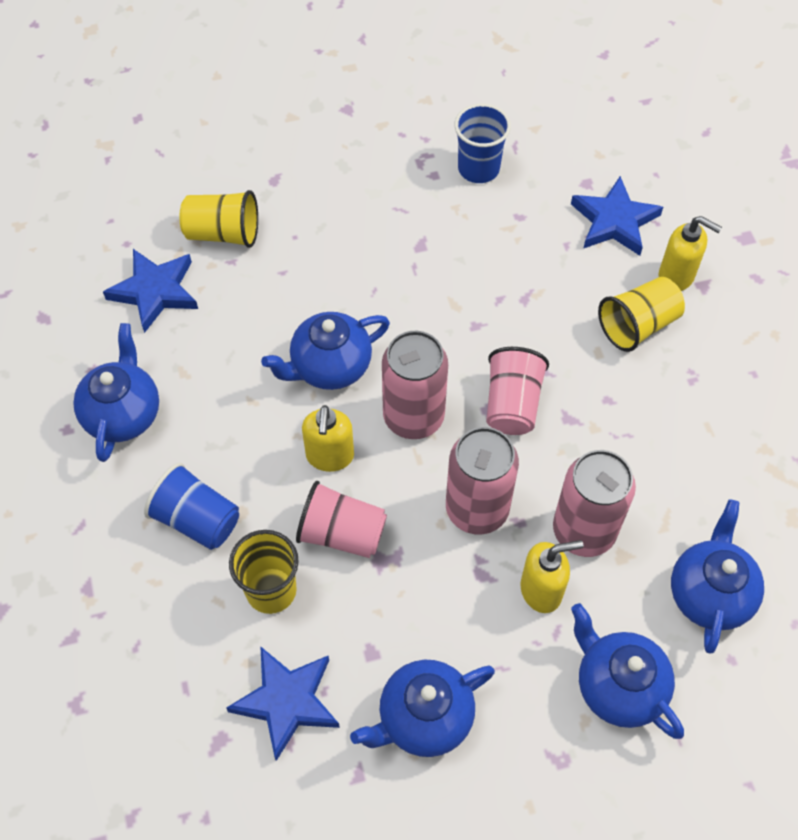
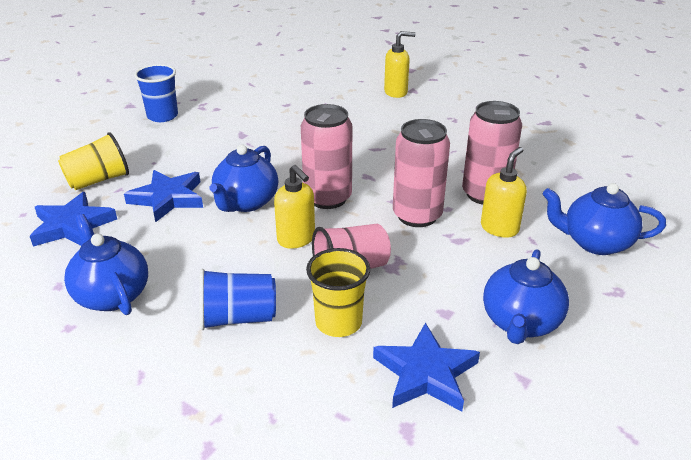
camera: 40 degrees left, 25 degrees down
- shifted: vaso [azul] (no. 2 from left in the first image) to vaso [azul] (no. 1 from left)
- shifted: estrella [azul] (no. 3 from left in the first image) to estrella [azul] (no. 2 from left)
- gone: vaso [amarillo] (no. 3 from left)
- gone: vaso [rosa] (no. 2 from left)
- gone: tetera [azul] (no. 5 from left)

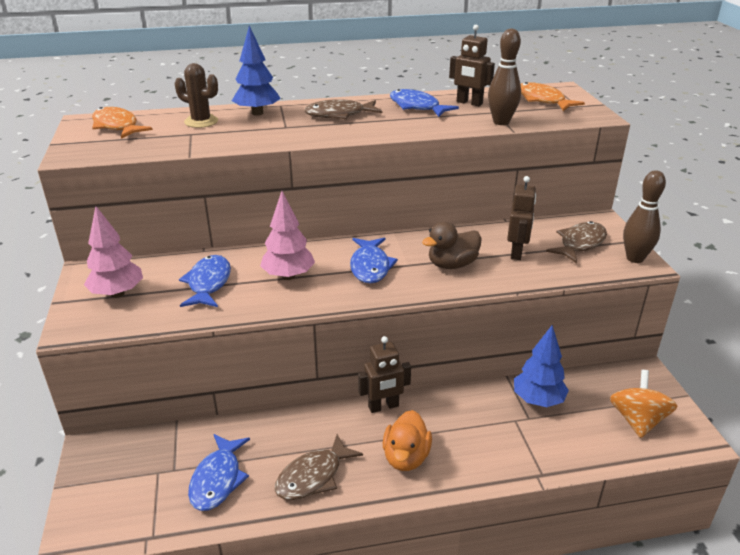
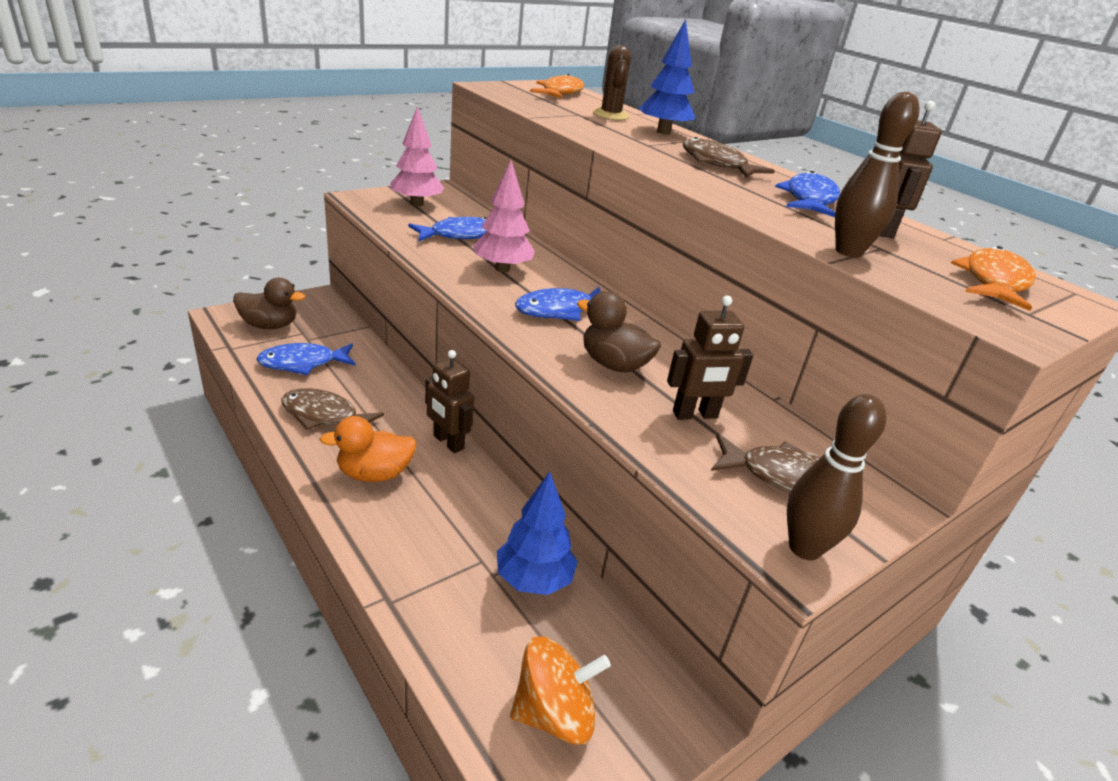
camera: 60 degrees right, 0 degrees up
- new: pato [marrón] (no. 1 from left)

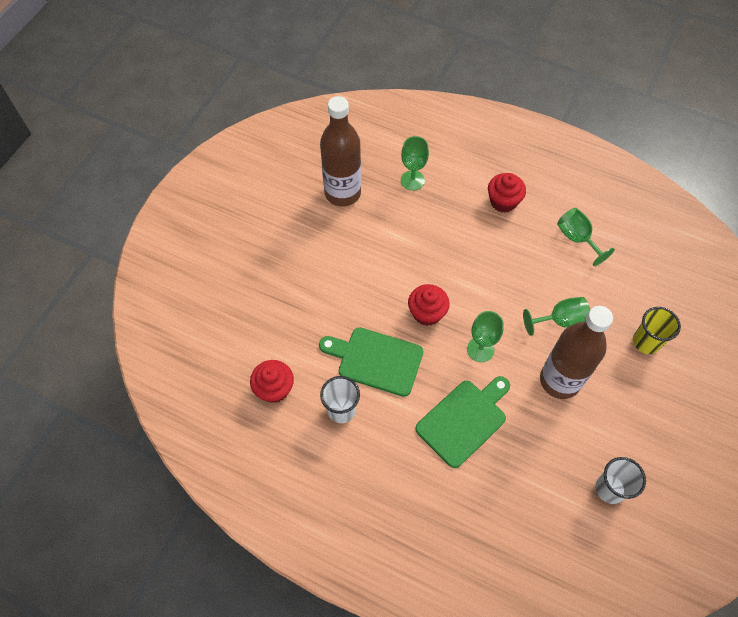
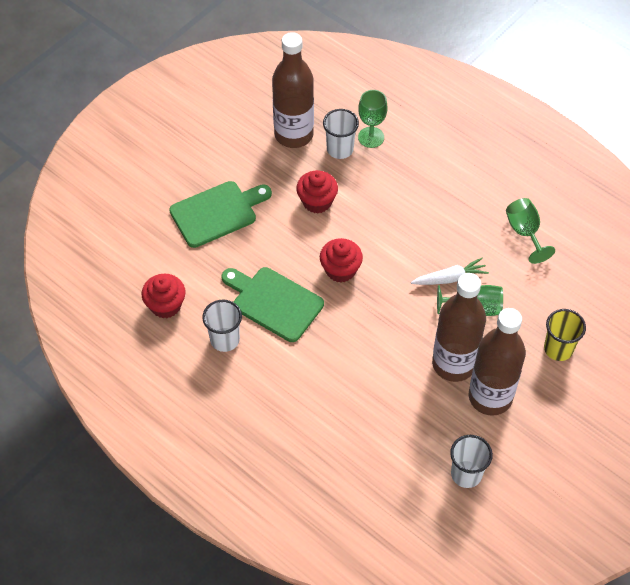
camera: 15 degrees right, 5 degrees down
- shifted: magdalena [rojo] (no. 3 from left in the first image) to magdalena [rojo] (no. 2 from left)
- gone: copa [verde] (no. 2 from left)
- shifted: tabla de cortar [verde] (no. 2 from left in the first image) to tabla de cortar [verde] (no. 1 from left)
- new: vaso [blanco] (no. 2 from left)
- new: zanahoria [blanco]
- new: botella [marrón] (no. 3 from left)

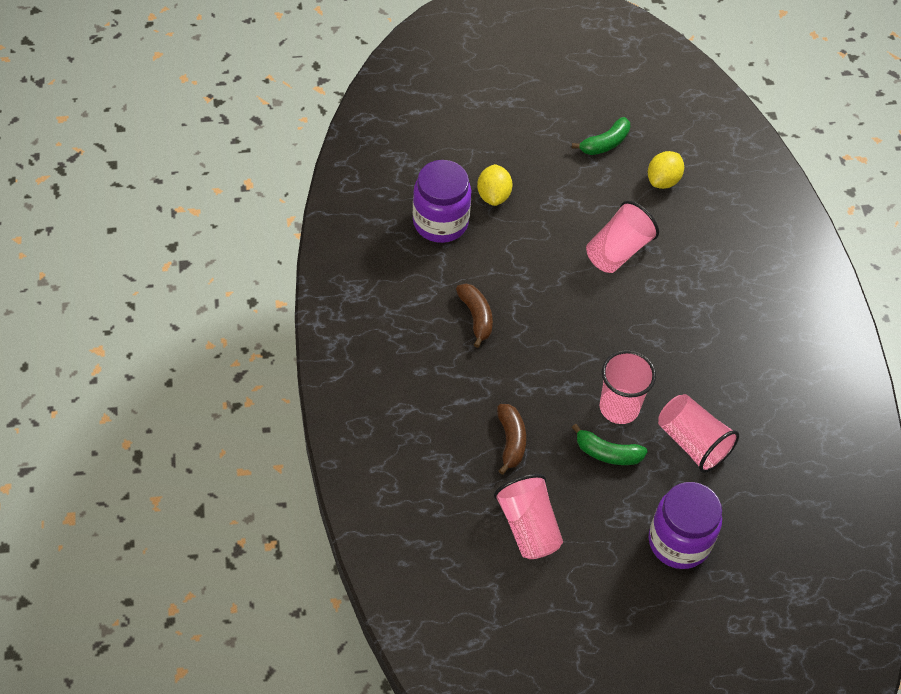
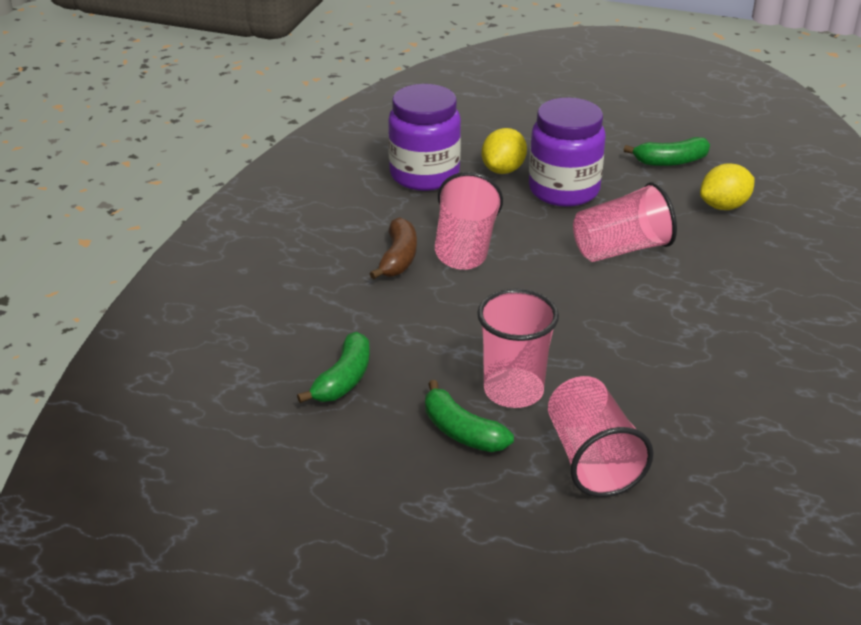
camera: 30 degrees right, 20 degrees down
- repainted: plátano [marrón] (no. 2 from left) to plátano [verde] (no. 1 from left)
- shifted: vaso [rosa] (no. 1 from left)
- shifted: tarro [morado] (no. 2 from left)

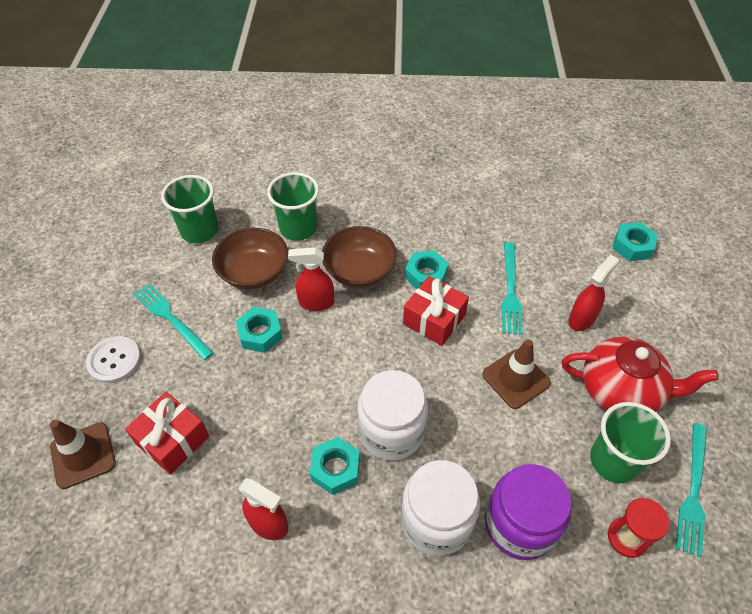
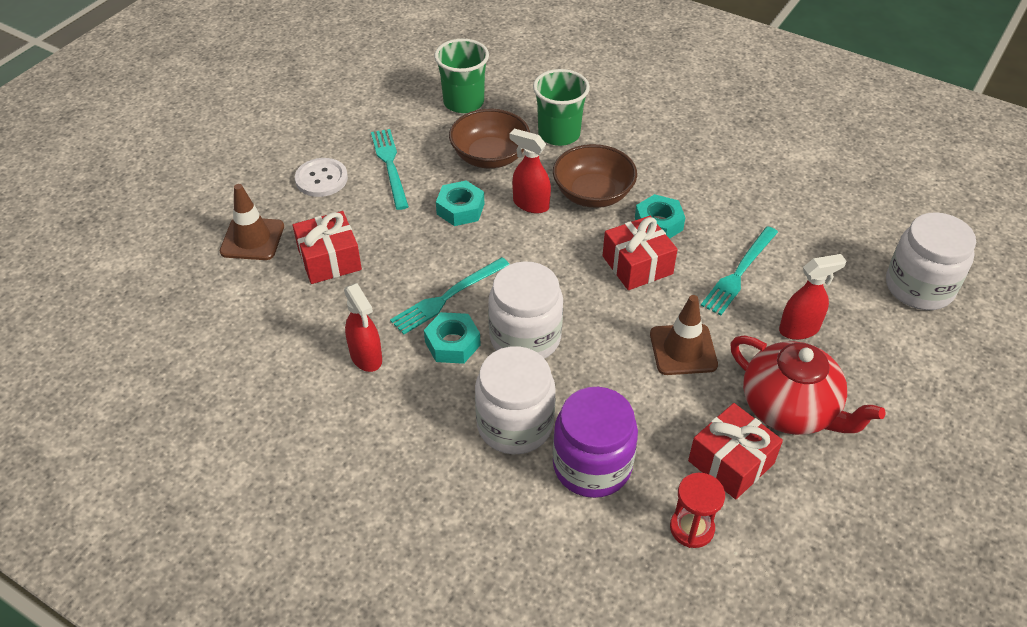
camera: 30 degrees right, 5 degrees down
- swapped: tuerca [turquesa] (no. 4 from left) to tarro [blanco] (no. 3 from left)
- swapped: vaso [verde] (no. 3 from left) to regalo [rojo] (no. 3 from left)
- shifted: tenedor [turquesa] (no. 3 from left in the first image) to tenedor [turquesa] (no. 2 from left)

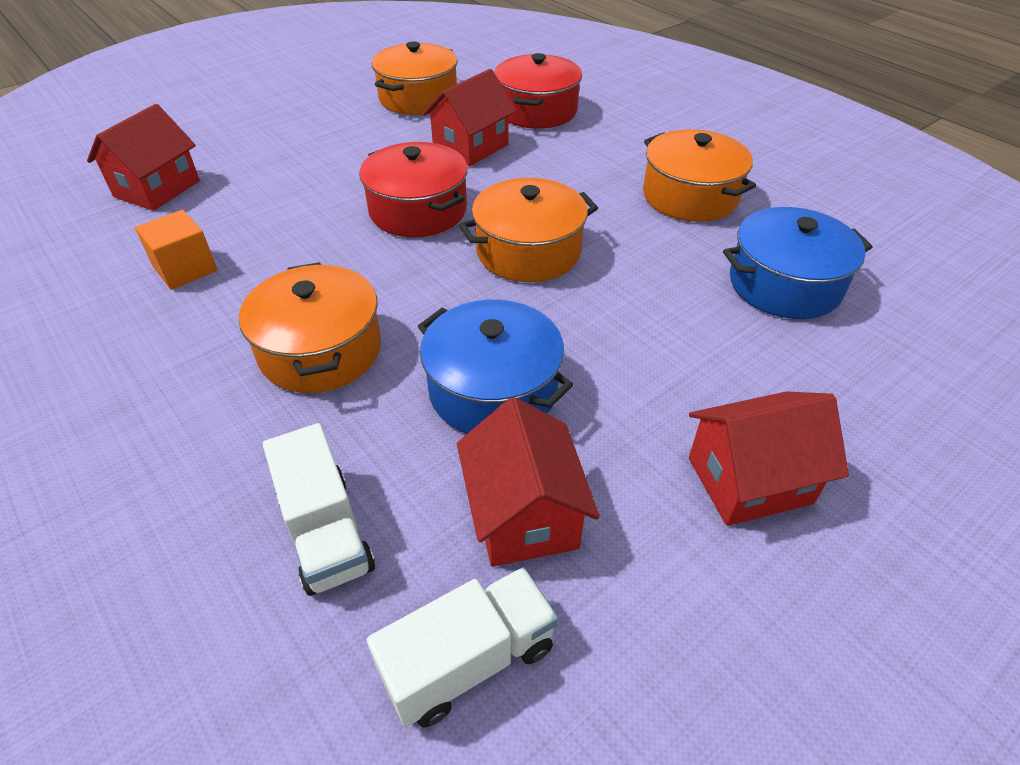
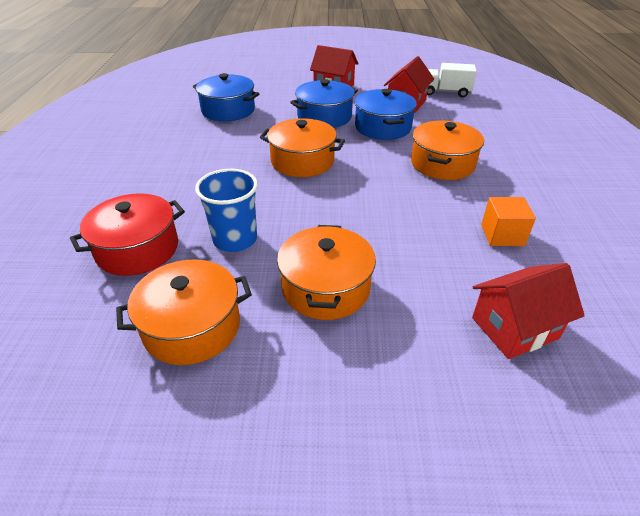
camera: 140 degrees left, 5 degrees down
- swapped: casa [rojo] (no. 2 from left) to vaso [azul]
- shifted: olla [naranja] (no. 4 from left in the first image) to olla [naranja] (no. 3 from left)
- gone: olla [rojo] (no. 1 from left)
- gone: camión [blanco] (no. 1 from left)
- new: olla [azul] (no. 2 from left)

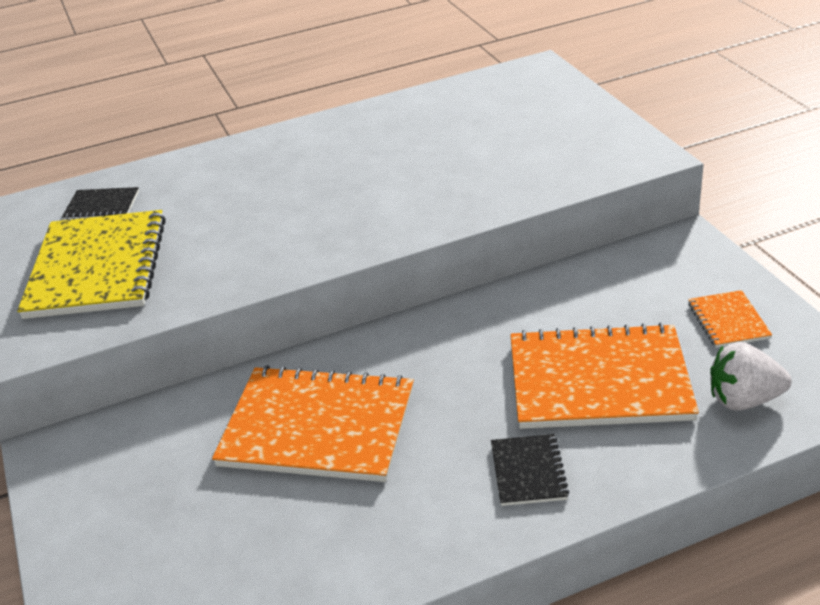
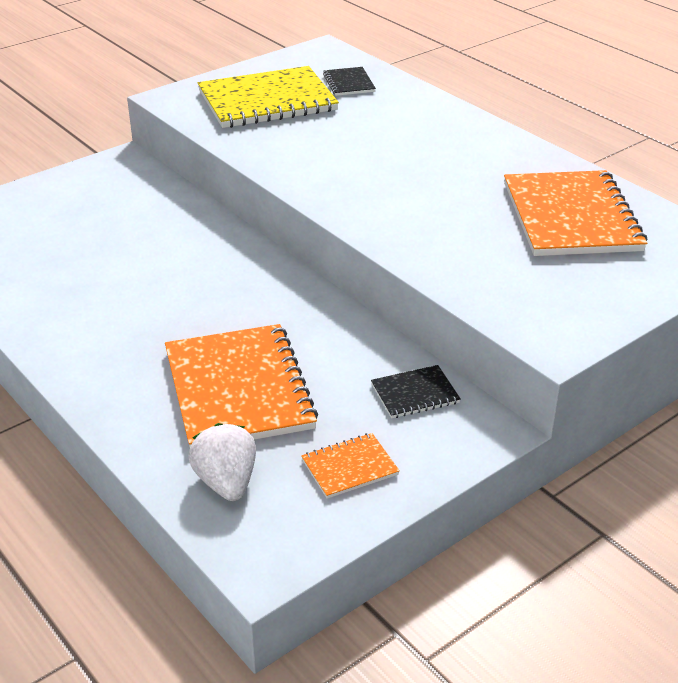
camera: 70 degrees right, 0 degrees up
- shifted: cuaderno [naranja] (no. 1 from left in the first image) to cuaderno [naranja] (no. 3 from left)
- shifted: cuaderno [negro] (no. 2 from left)

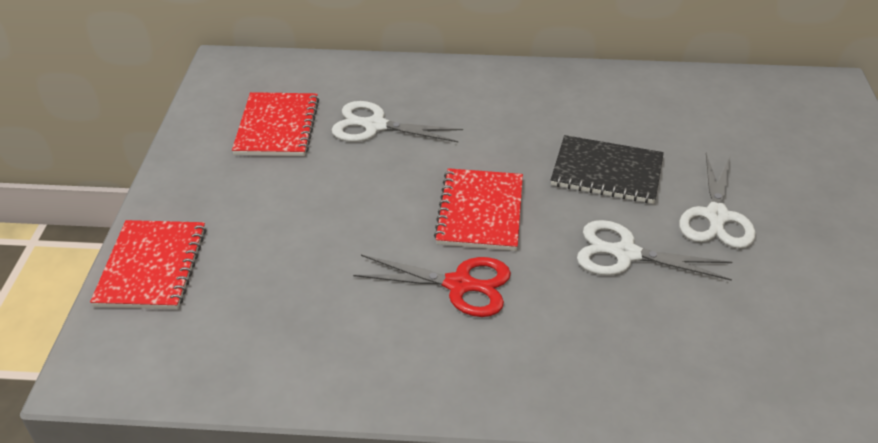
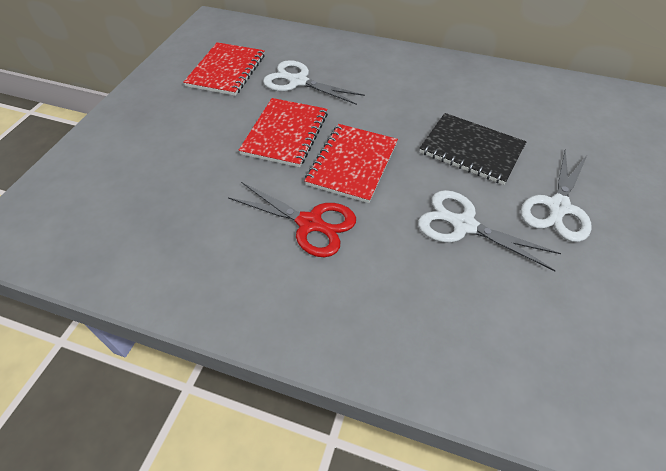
camera: 15 degrees right, 10 degrees up
- shifted: cuaderno [rojo] (no. 1 from left in the first image) to cuaderno [rojo] (no. 2 from left)

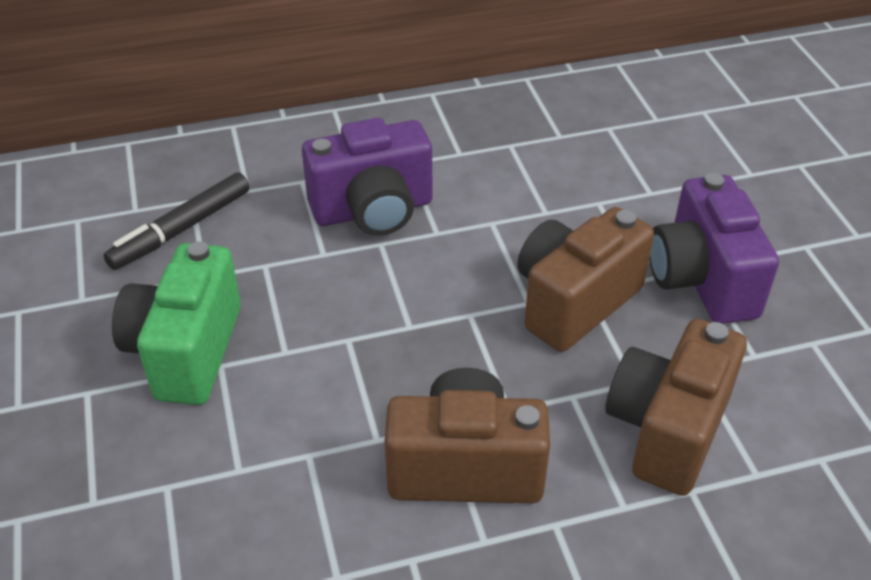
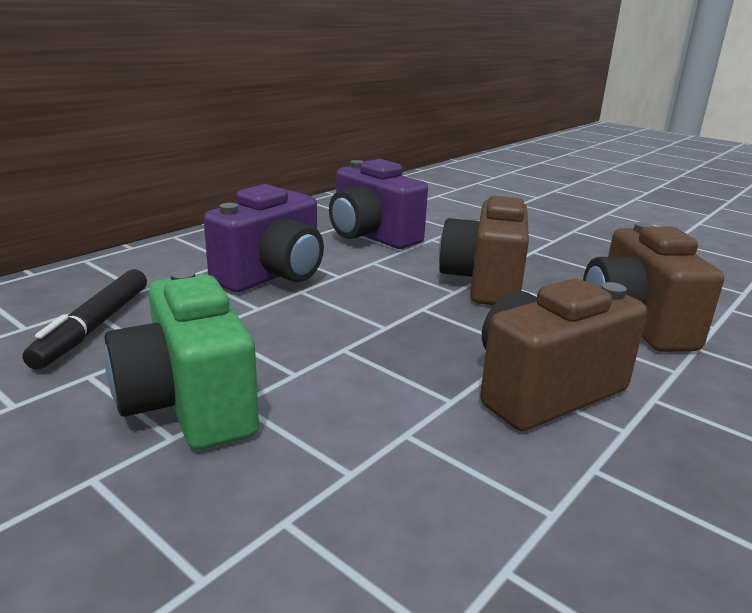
camera: 35 degrees left, 20 degrees down
- shifted: cámara [morado] (no. 2 from left)

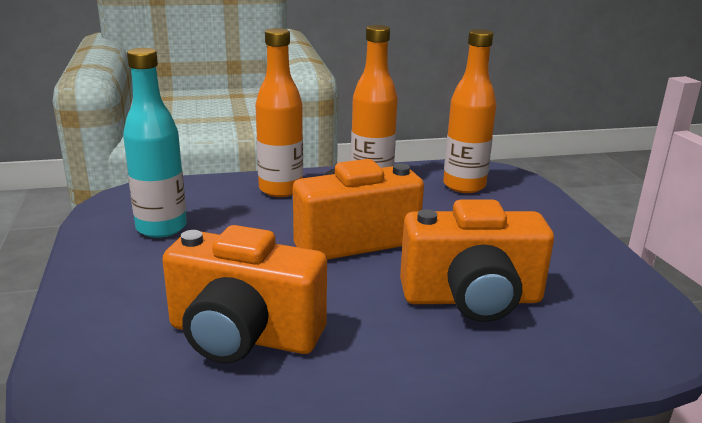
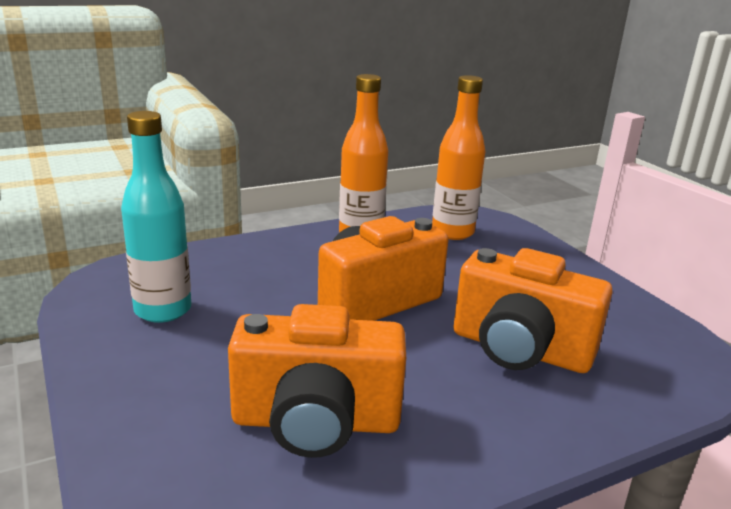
camera: 15 degrees left, 0 degrees up
- gone: botella [naranja] (no. 1 from left)
- rotated: cámara [naranja] (no. 3 from left) 45 degrees clockwise

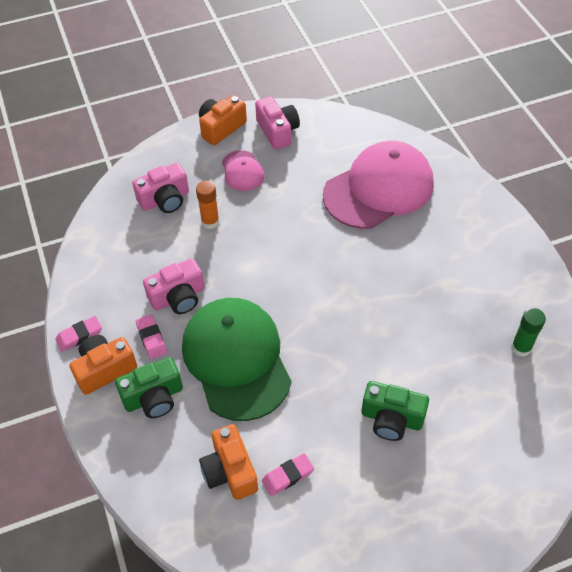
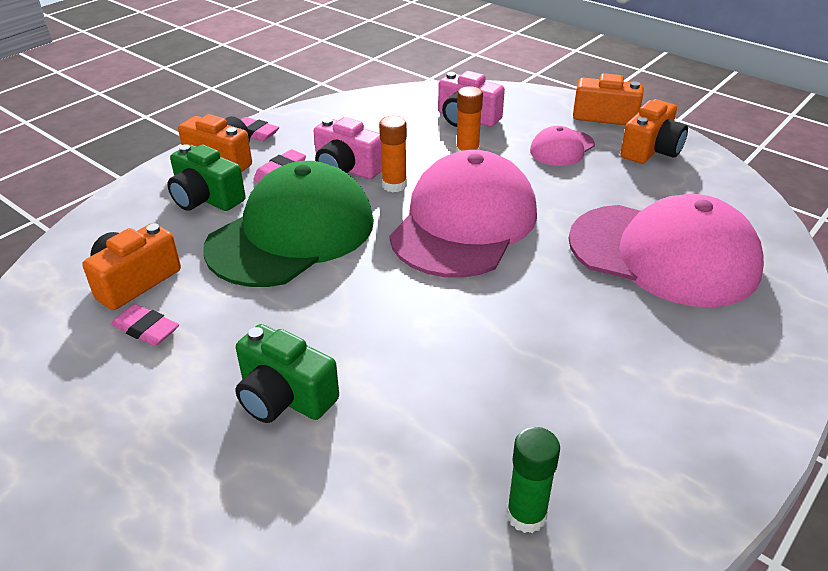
camera: 60 degrees right, 15 degrees down
- repainted: cámara [rosa] (no. 3 from left) to cámara [naranja] (no. 4 from left)
- rotated: cámara [verde] (no. 2 from left) 45 degrees counterclockwise
- new: barra de pegamento [naranja] (no. 1 from left)
- new: gorra [rosa] (no. 1 from left)

